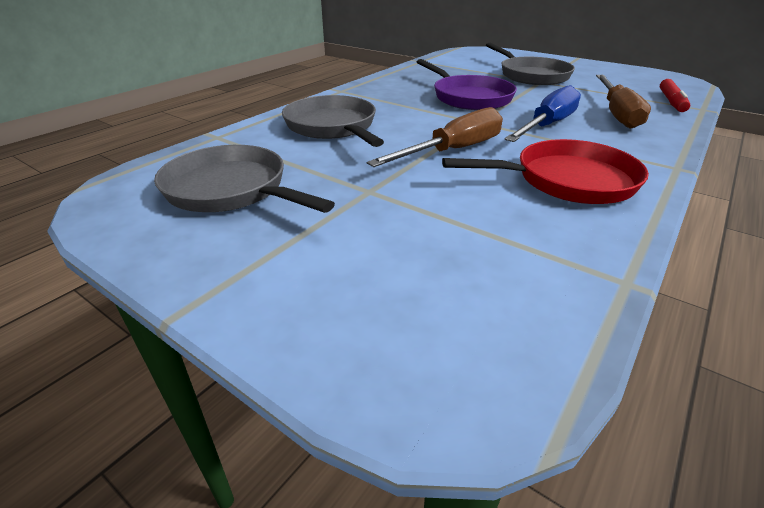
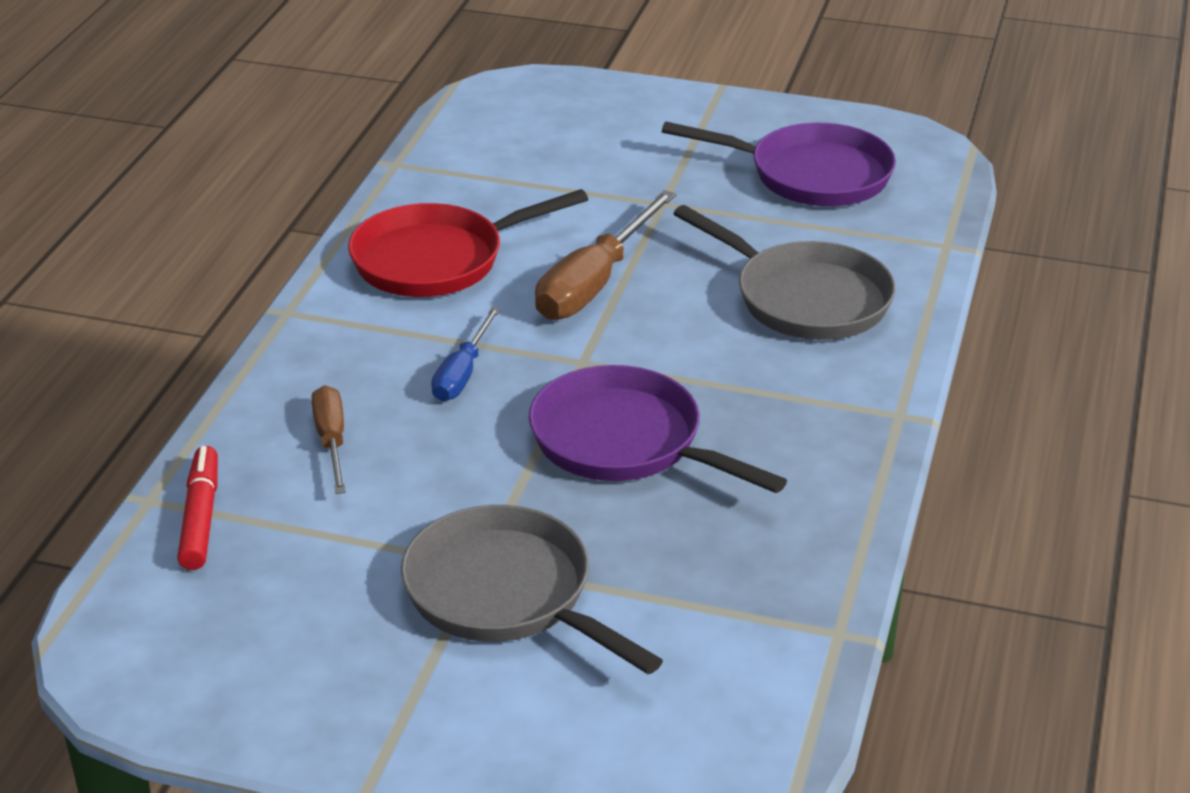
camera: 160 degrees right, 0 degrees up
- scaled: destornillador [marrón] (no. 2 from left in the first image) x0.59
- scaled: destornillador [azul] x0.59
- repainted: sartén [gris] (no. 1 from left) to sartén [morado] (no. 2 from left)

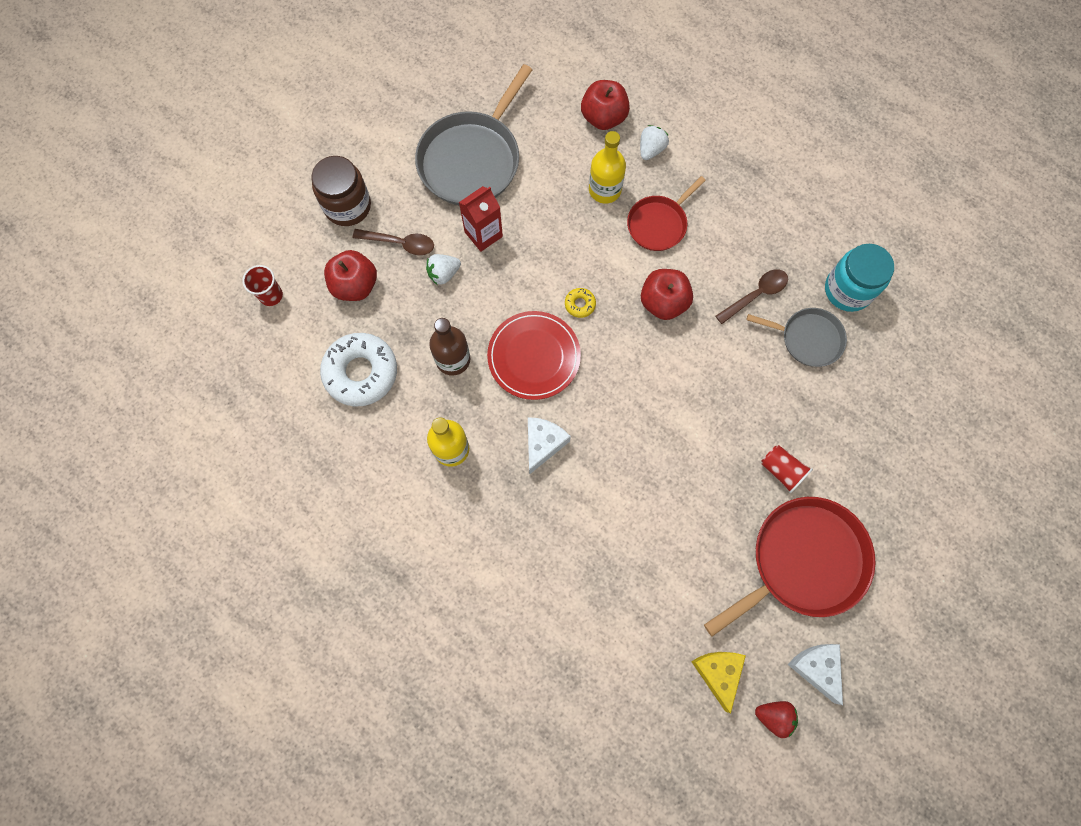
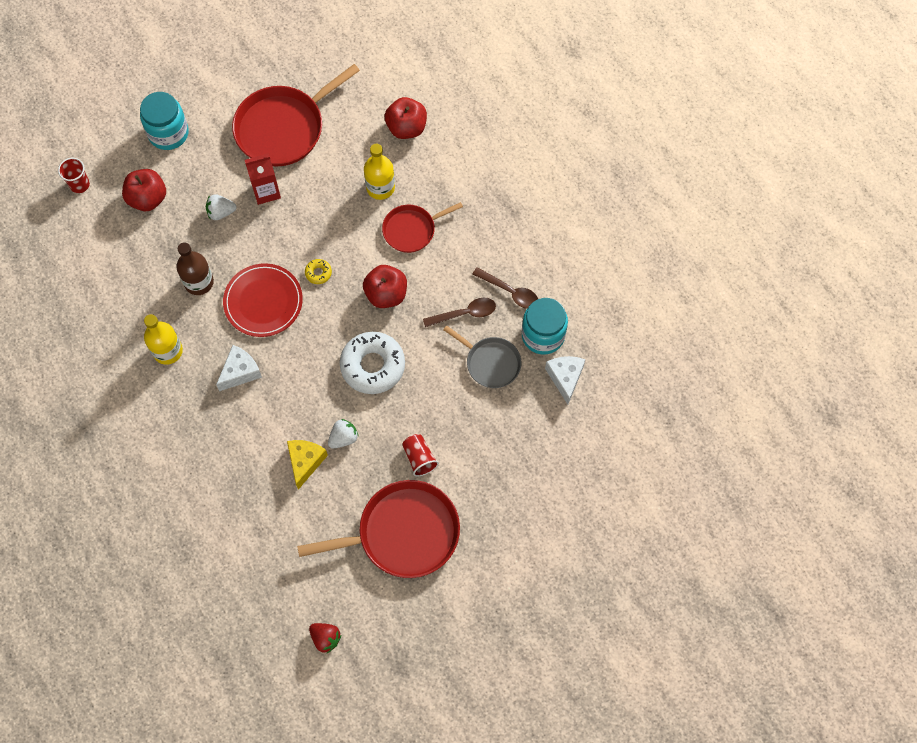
camera: 20 degrees right, 5 degrees down
- repainted: sartén [gris] (no. 1 from left) to sartén [rojo] (no. 1 from left)
- shifted: fresa [blanco] (no. 2 from left)
- repainted: tarro [marrón] to tarro [turquesa] (no. 1 from left)
- shifted: cuchara [marrón] (no. 1 from left in the first image) to cuchara [marrón] (no. 2 from left)
- shifted: rosquilla [blanco]
- shifted: queso [blanco] (no. 2 from left)
- shifted: queso [amarillo]

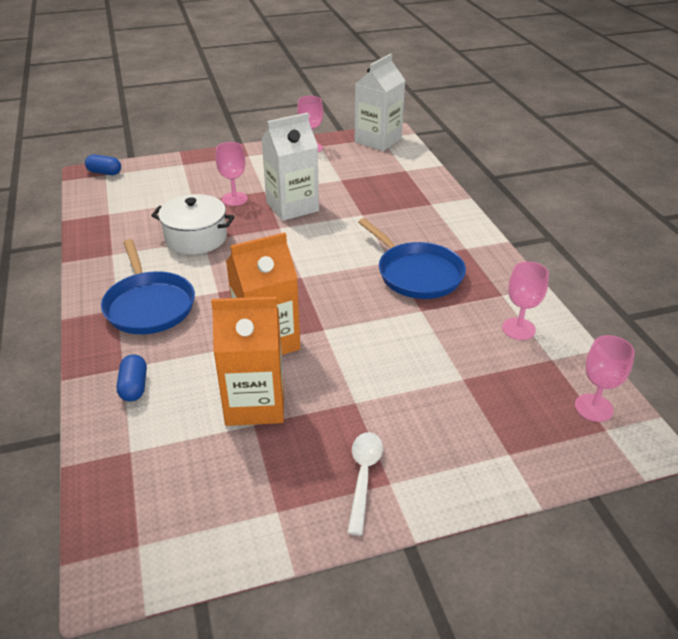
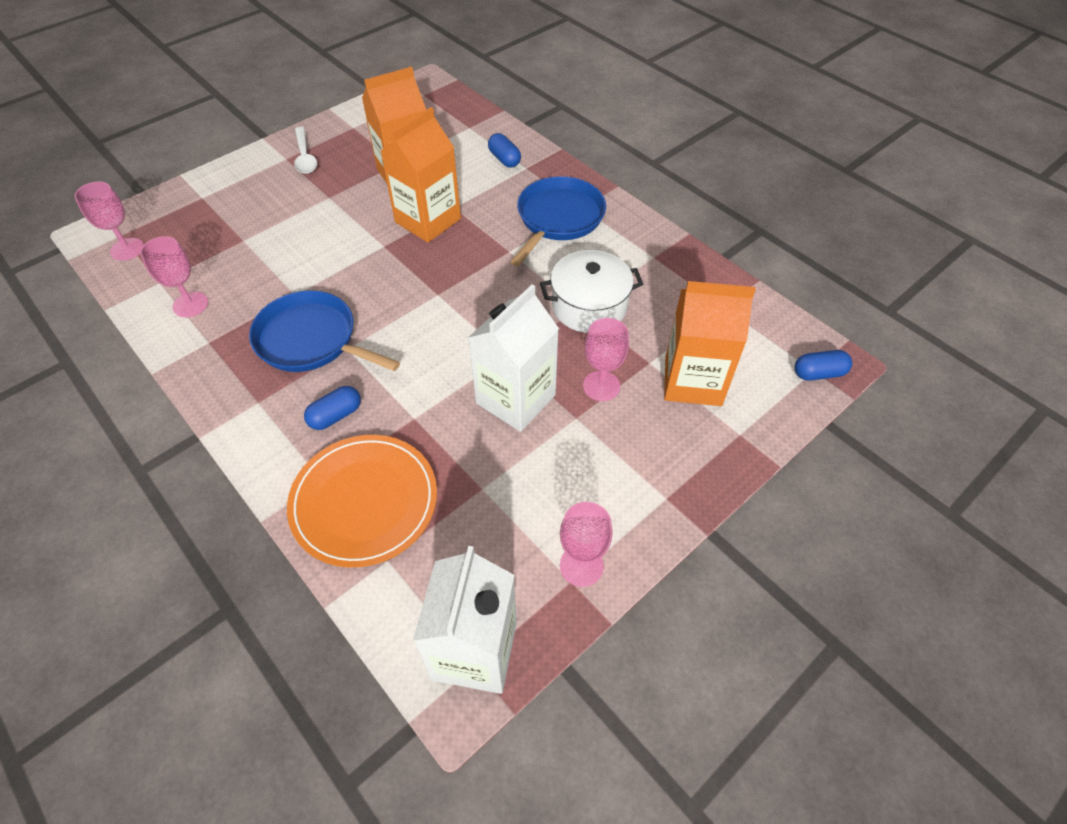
camera: 155 degrees right, 15 degrees up
- rotated: sartén [azul] (no. 1 from left in the first image) 75 degrees clockwise
- new: cartón de leche [naranja] (no. 3 from left)
- new: cápsula [azul] (no. 1 from left)
- new: plato [naranja]

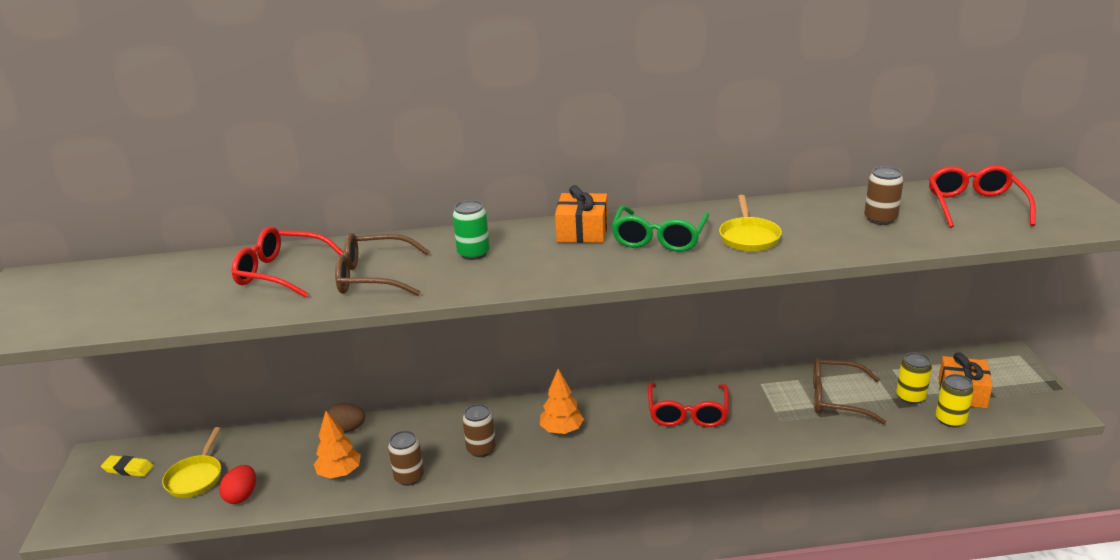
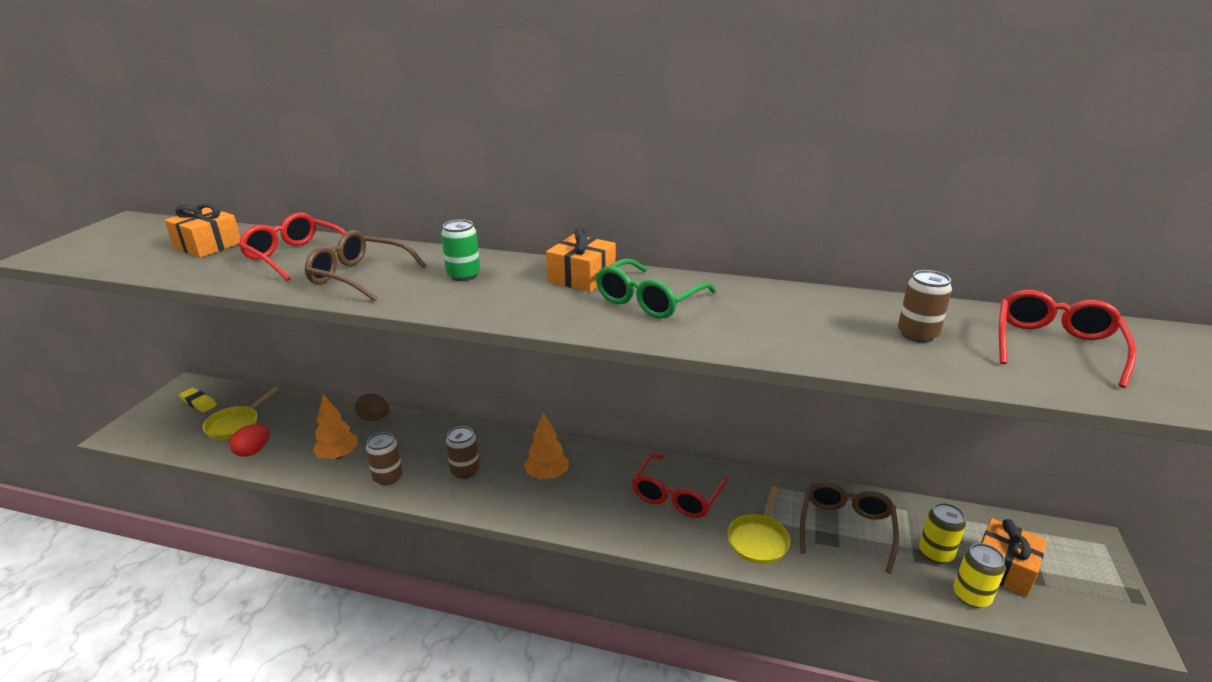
camera: 20 degrees right, 0 degrees up
- shifted: sartén [amarillo] (no. 2 from left)
- rotated: gafas [marrón] (no. 2 from left) 75 degrees clockwise
- new: regalo [naranja] (no. 1 from left)

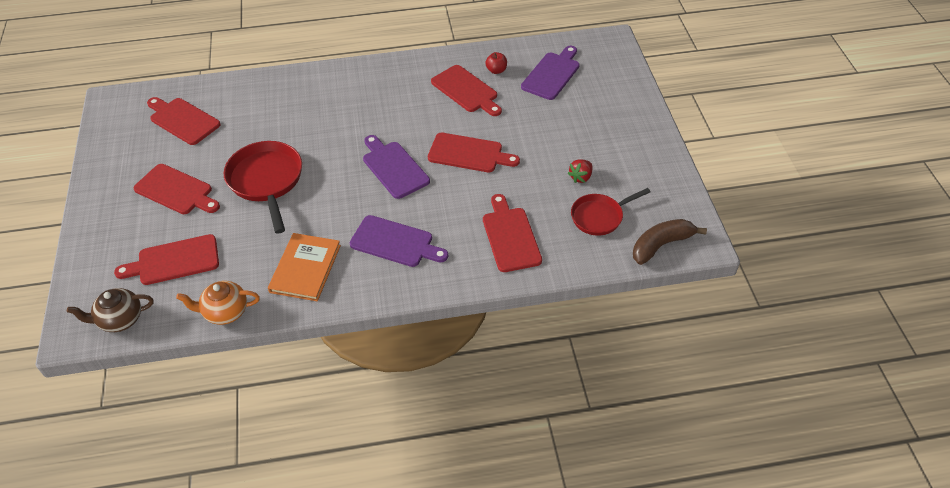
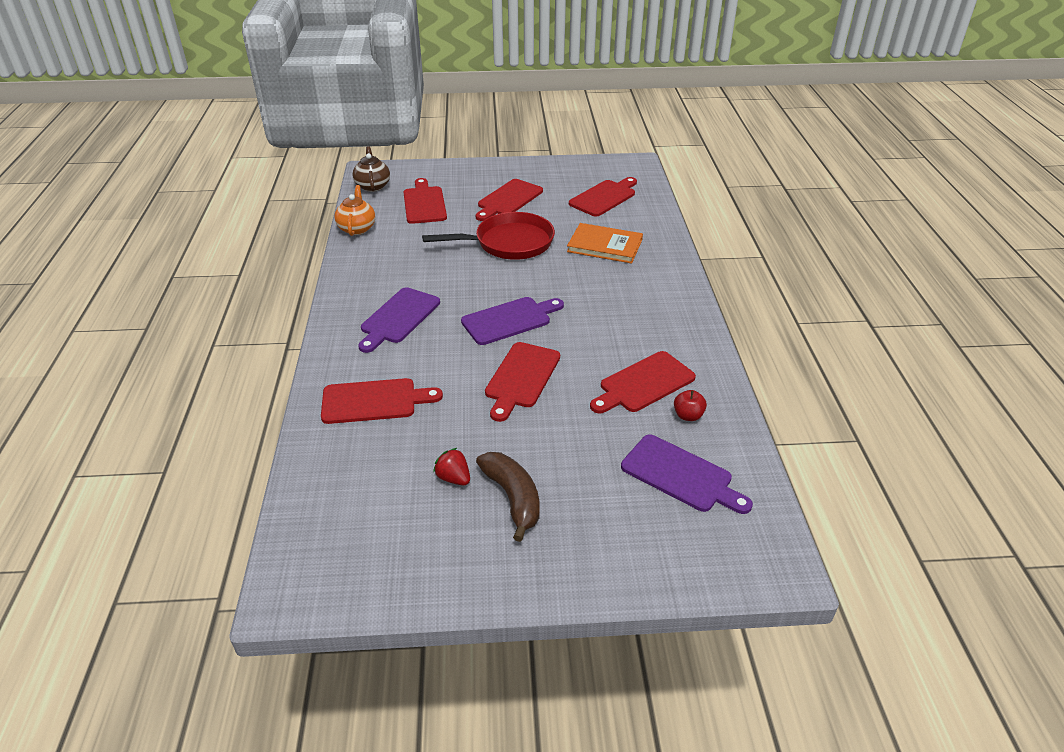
camera: 95 degrees right, 10 degrees down
- gone: sartén [rojo] (no. 2 from left)
- shifted: plátano [marrón]
- shifted: libro [naranja]

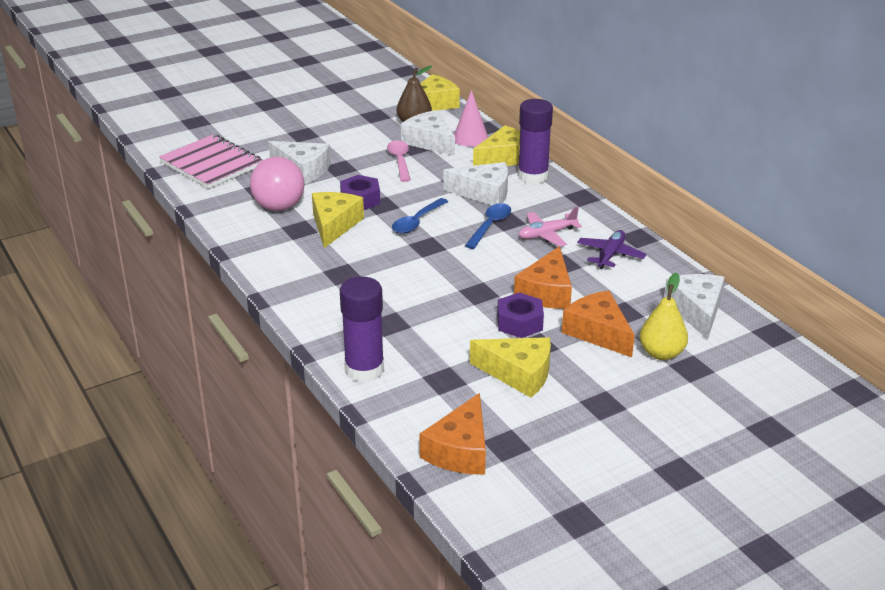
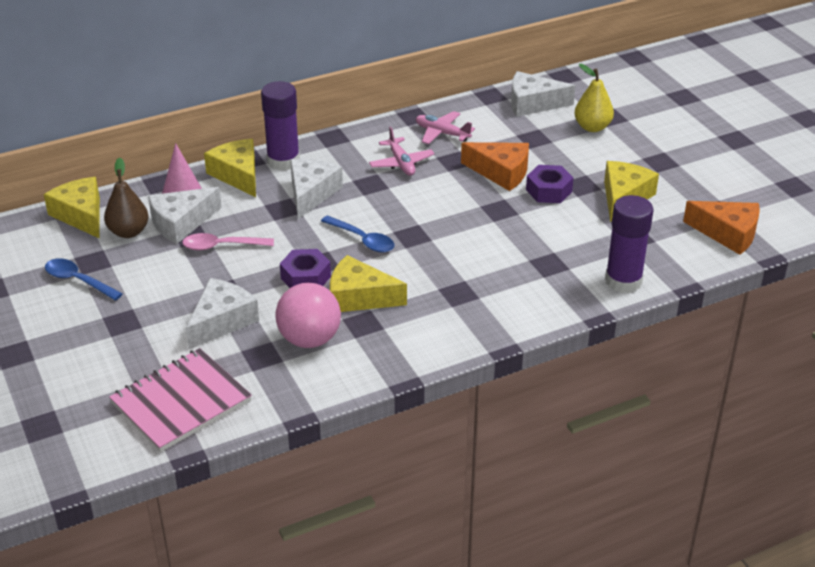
camera: 85 degrees left, 5 degrees up
- shifted: cuchara [azul] (no. 2 from left in the first image) to cuchara [azul] (no. 1 from left)
- repainted: avión [morado] to avión [rosa] (no. 2 from left)
- gone: queso [naranja] (no. 3 from left)

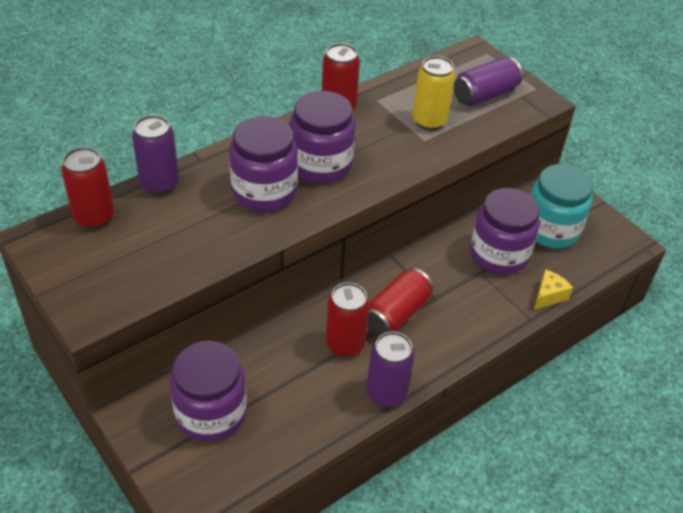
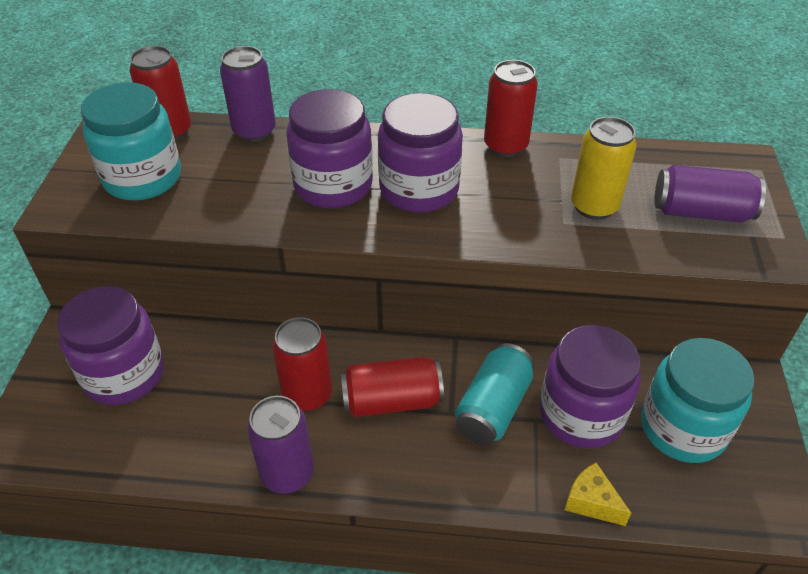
camera: 45 degrees right, 0 degrees up
- rotated: queso [amarillo] 135 degrees counterclockwise
- new: tarro [turquesa] (no. 1 from left)
- new: lata [turquesa]

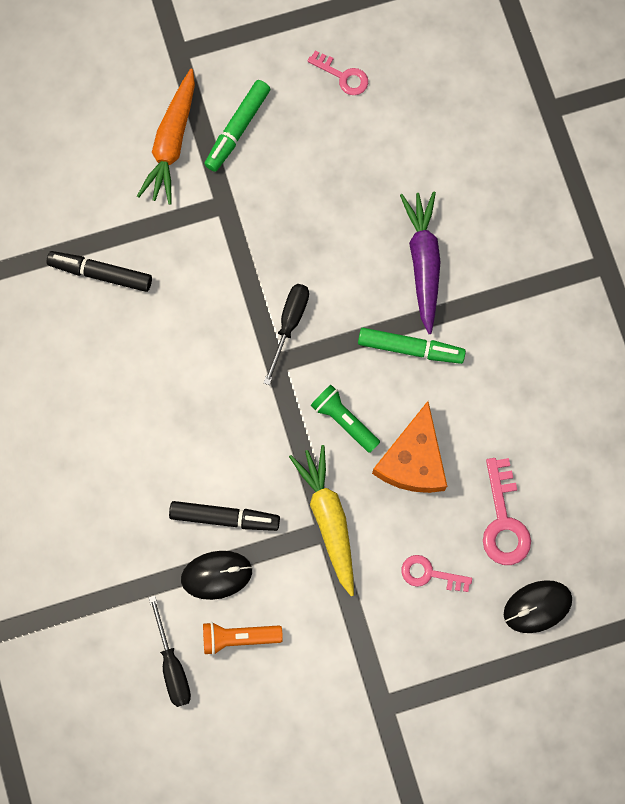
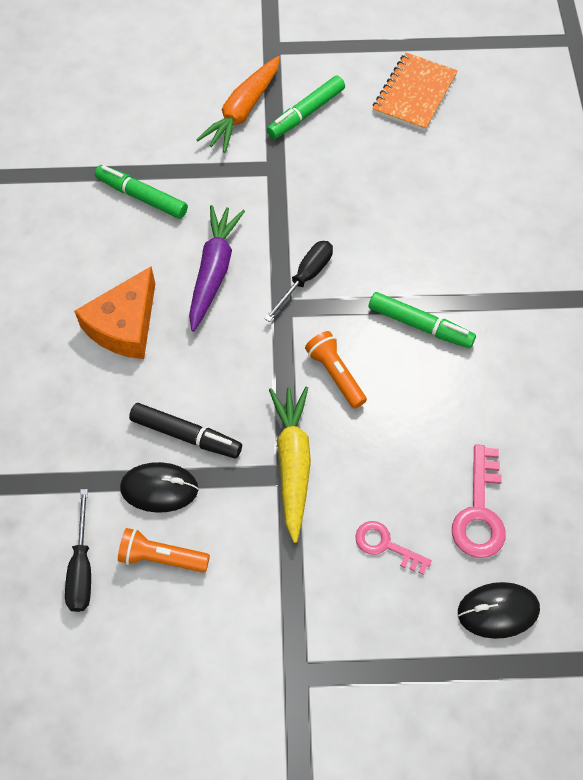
camera: 15 degrees right, 15 degrees down
- swapped: llave [rosa] (no. 1 from left) to cuaderno [naranja]
- shifted: zanahoria [morado]
- repainted: rotulador [negro] (no. 1 from left) to rotulador [verde] (no. 1 from left)
- repainted: lámpara de mano [verde] to lámpara de mano [naranja] (no. 2 from left)
- shifted: queso [naranja]

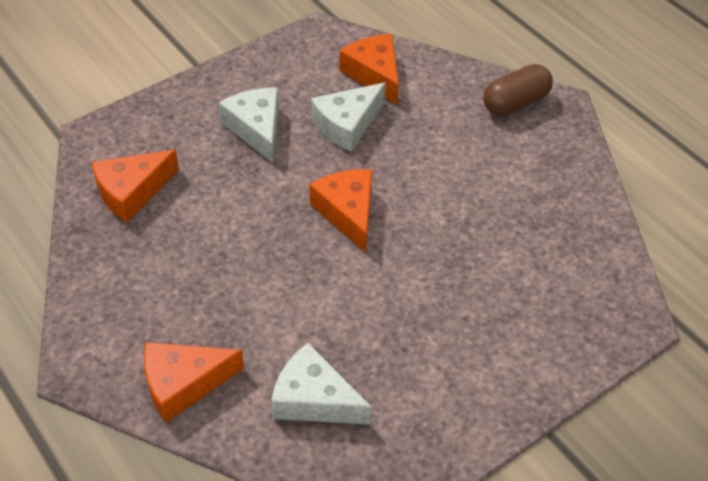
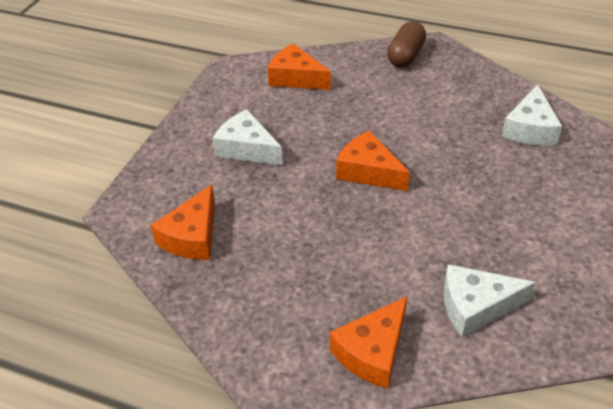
camera: 30 degrees left, 5 degrees down
- shifted: queso [blanco] (no. 3 from left)

